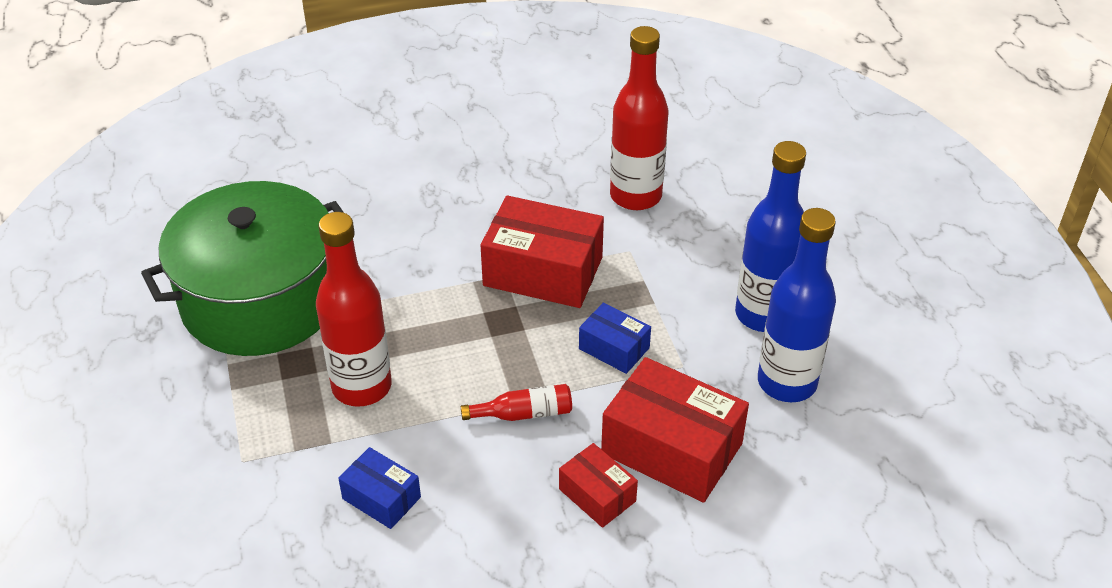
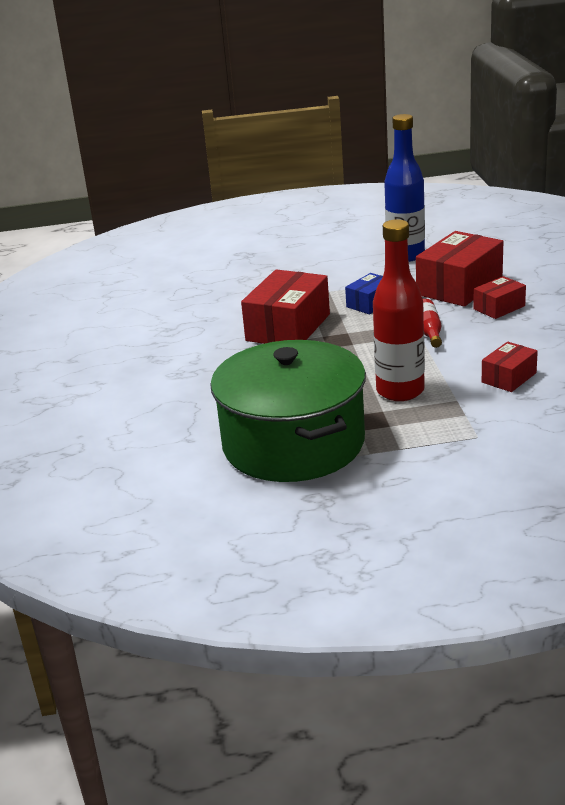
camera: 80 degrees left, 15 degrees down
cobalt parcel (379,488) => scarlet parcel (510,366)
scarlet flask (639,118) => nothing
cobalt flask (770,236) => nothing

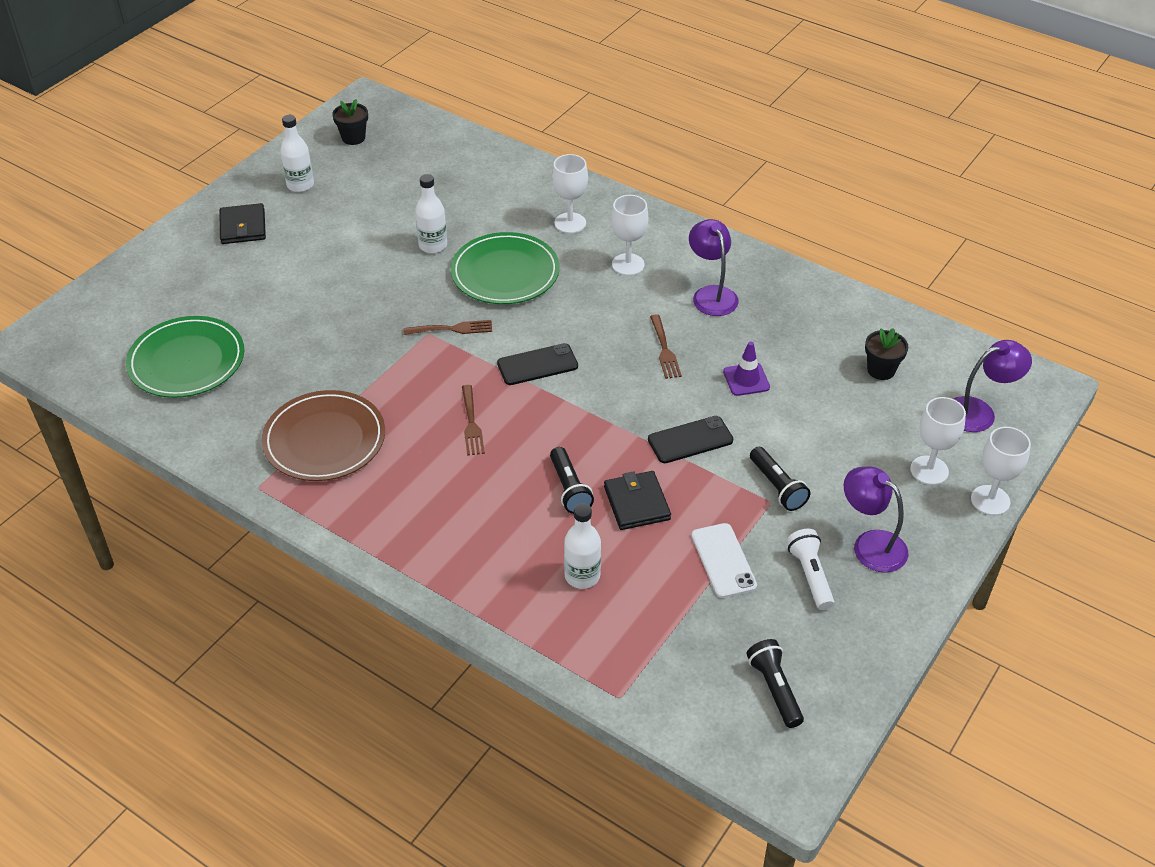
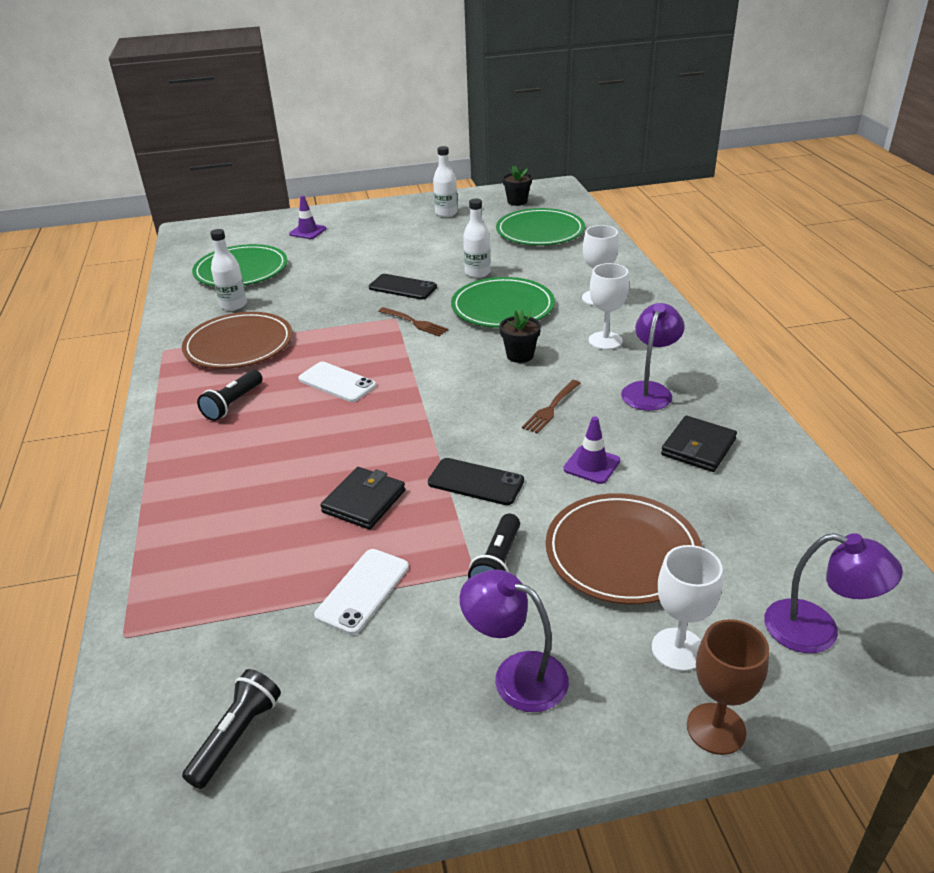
camera: 45 degrees right, 10 degrees down
ebony flashlight (572,480) => ebony flashlight (230,395), move
snow-white flask (582,546) => snow-white flask (228,269), move
nothing => purple road cone (307,217)
brown dinner fork (473,420) => snow-white phone (337,382)
ebony phone (537,364) => ebony phone (403,287), move
purple desk lamp (876,519) => purple desk lamp (514,641), 60 degrees counterclockwise
nothing => leaf-green flat dish (540,226)
ebony flower pot (886,354) => ebony flower pot (520,336), move
nothing => brown flat dish (624,548)
ebony billfold (243,223) => ebony billfold (699,444), move
snow-white chalice (1001,471) => brown chalice (728,687)
snow-white flashlight (810,569) => nothing

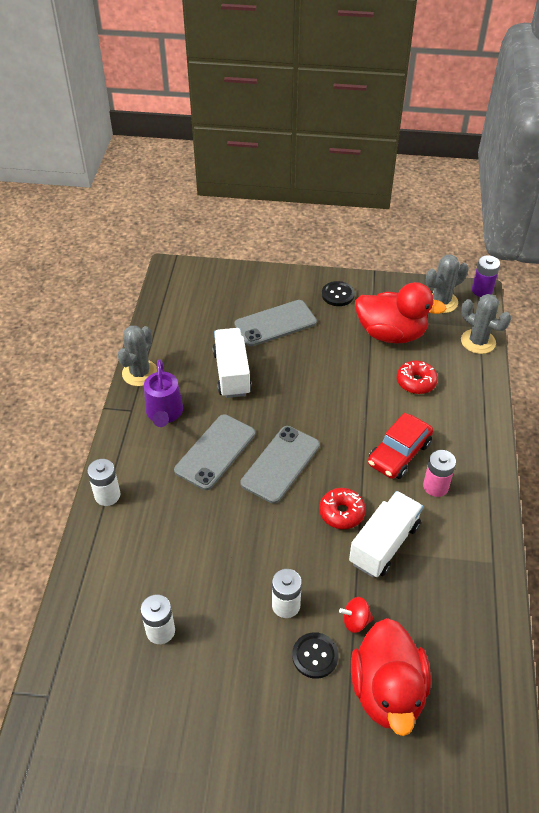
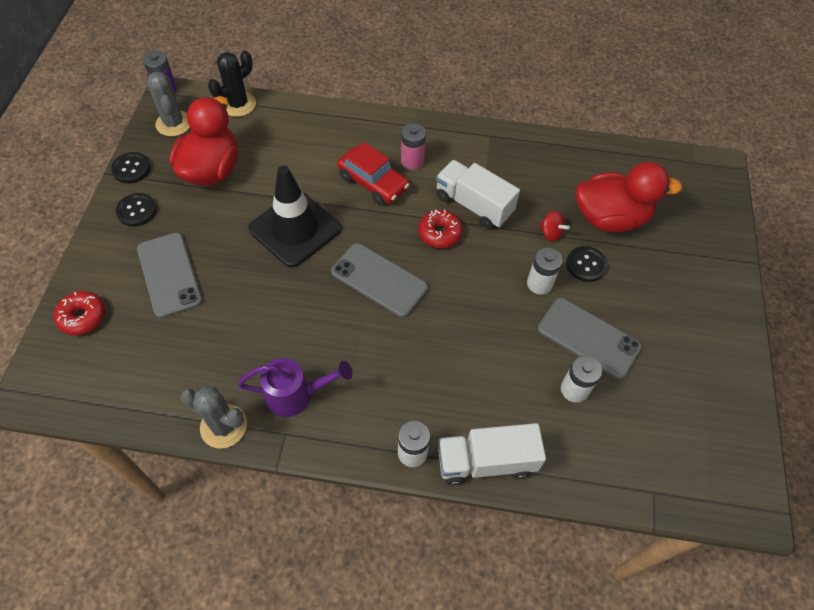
camera: 90 degrees left, 10 degrees up
scarlet doughnut (417,377) => scarlet doughnut (79,313), move
nothing => ebony sewing button (131,168)
ash-grey saguaro cactus (486,324) => ebony saguaro cactus (232,84)
nothing => ebony road cone (294,216)
snow-white lorry (232,363) => snow-white lorry (492,454), move
ash-grey phone (214,452) => ash-grey phone (590,338), move
scarlet spinning top (356,615) => scarlet spinning top (554,226), 45 degrees counterclockwise

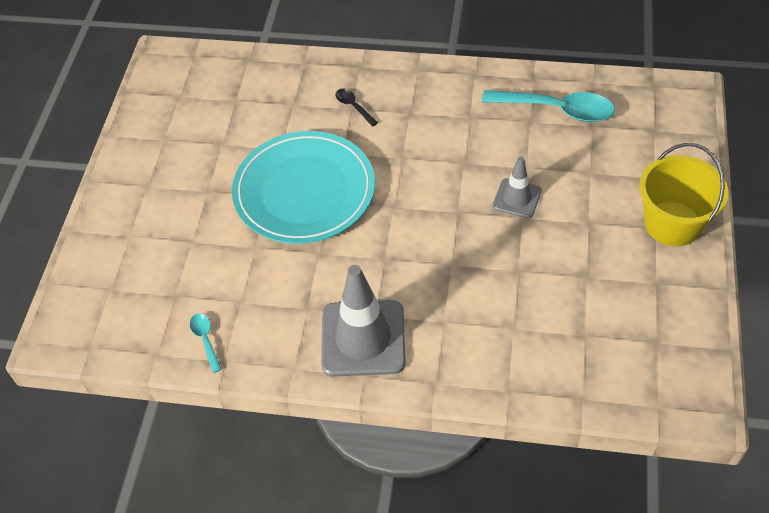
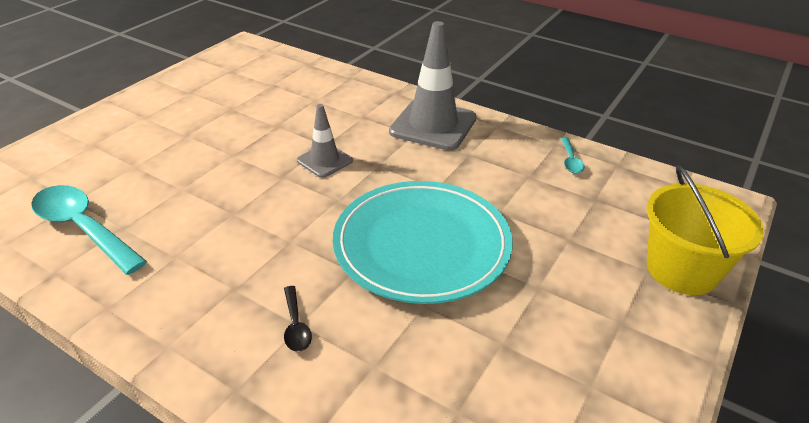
camera: 160 degrees left, 15 degrees down
ash-grey road cone (517,187) => ash-grey road cone (325,141), move
yellow pail (683,194) => yellow pail (705,230), move

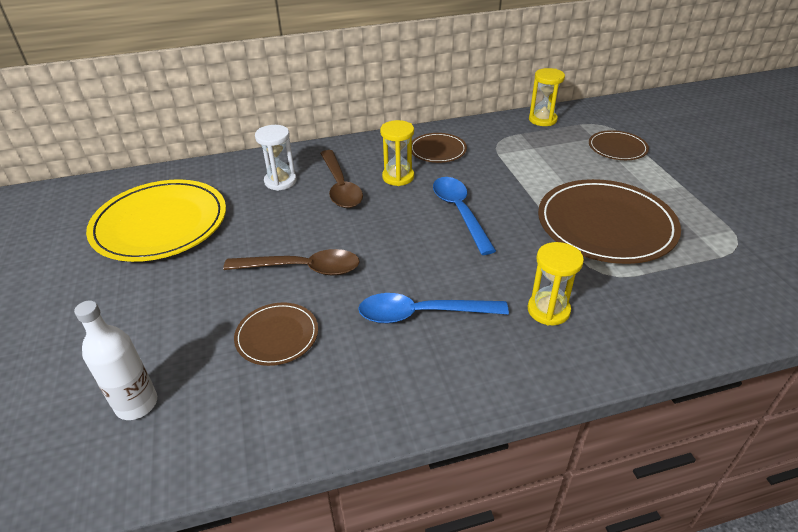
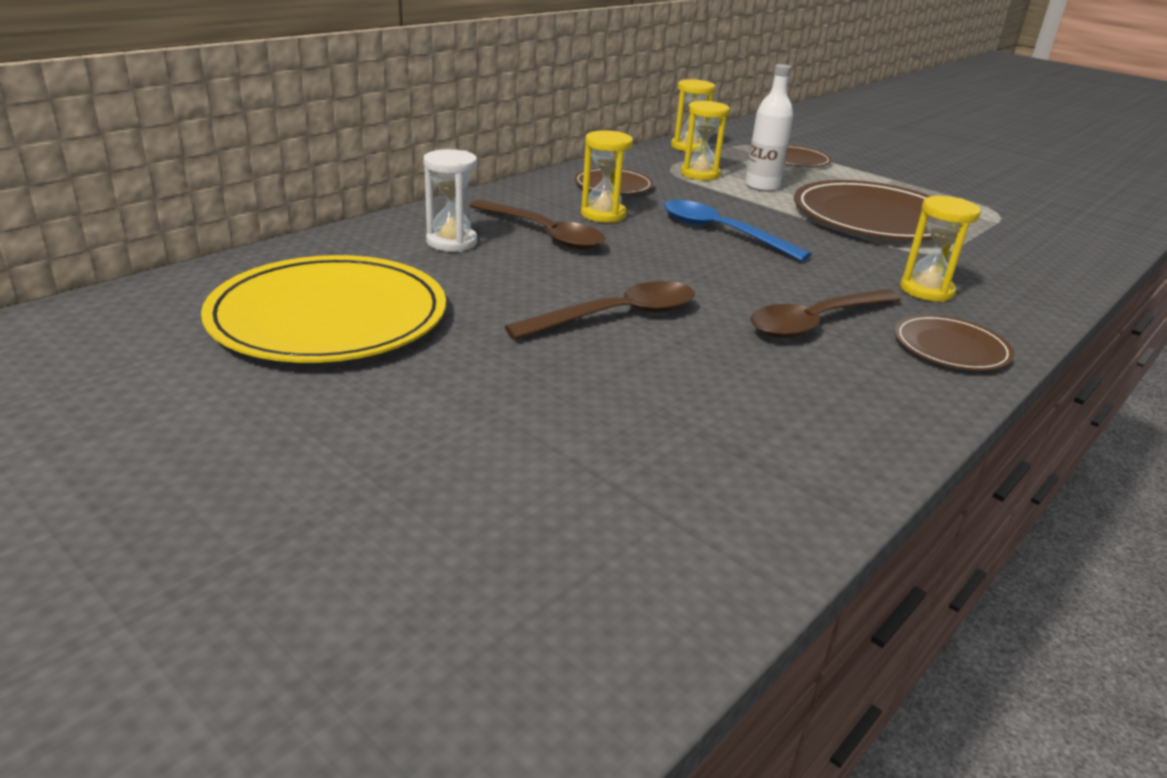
camera: 35 degrees left, 10 degrees down
nothing => yellow sandglass (705,141)
snow-white flask (115,360) => snow-white flask (769,128), move
cobalt teaspoon (433,308) => brown teaspoon (826,313)
brown flat dish (276,334) => brown flat dish (954,343), move

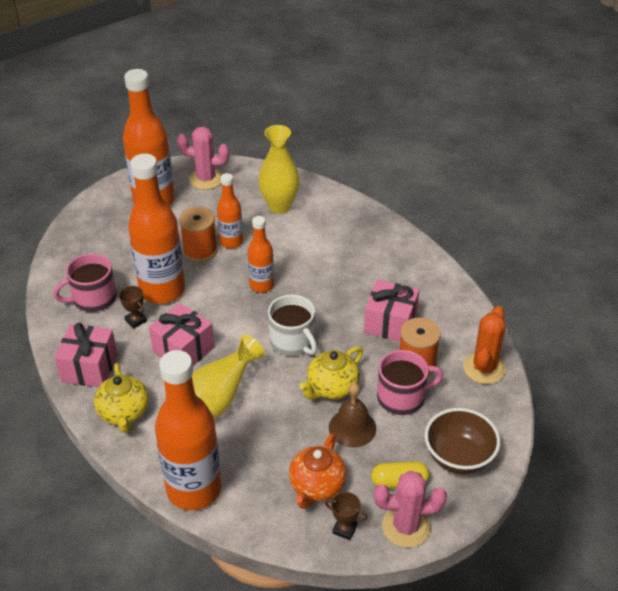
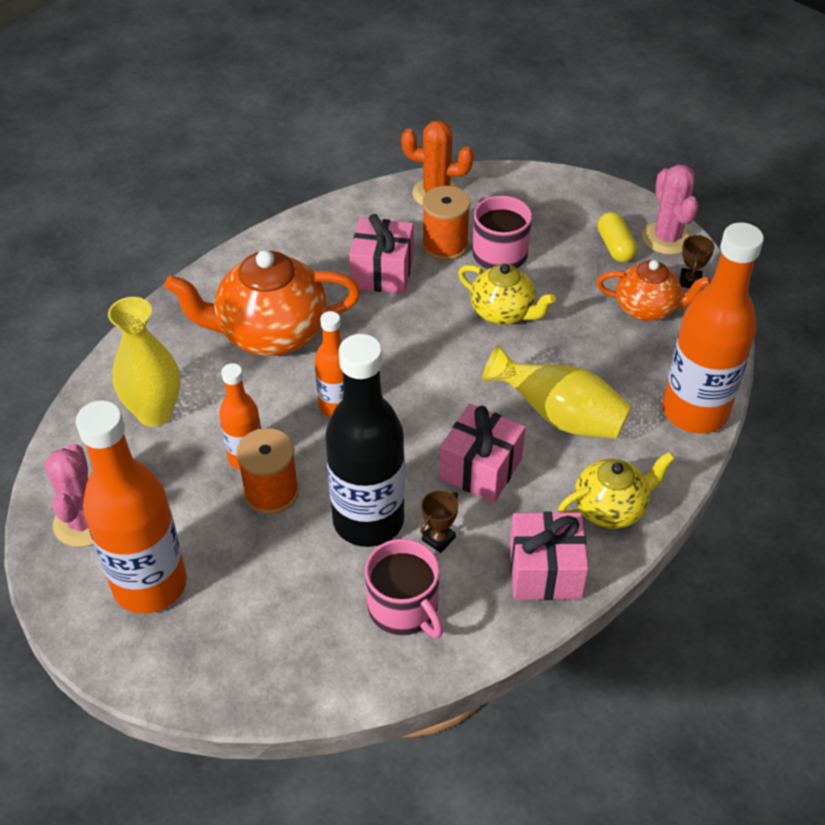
camera: 100 degrees left, 5 degrees up
nothing => orange-coloured teapot (263,303)
orange-coloured flask (156,229) => ebony flask (365,440)
snow-white tea mug (292,325) => nothing
brown school bell (352,415) => nothing
brown deep dish (462,441) => nothing

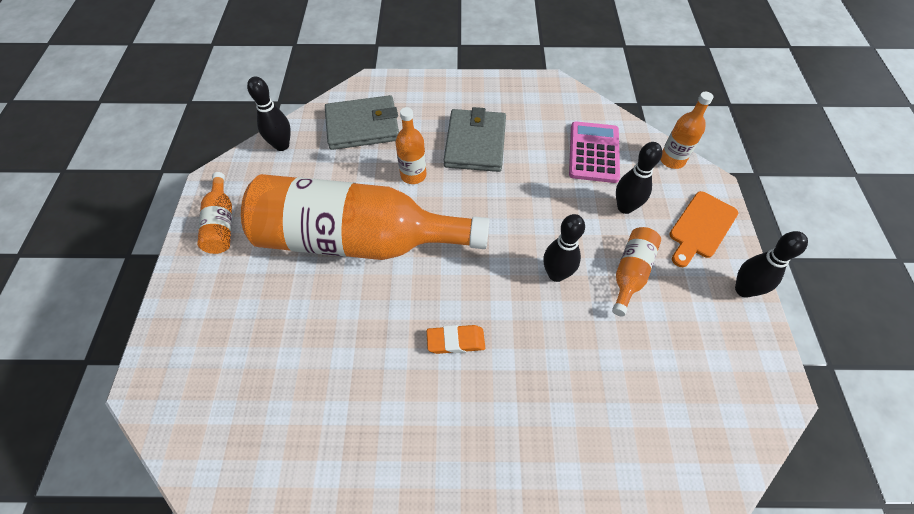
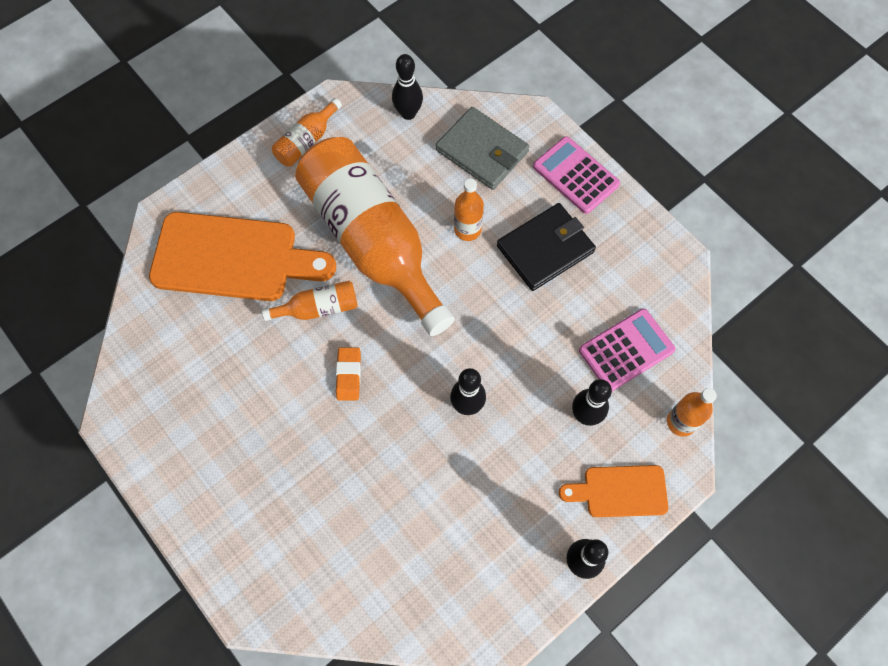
camera: 50 degrees right, 10 degrees up
nothing => orange-coloured cutting board (242,256)
orange-coloured flask (636,271) => orange-coloured flask (310,301), move
orange-coloured pencil eraser (456,339) => orange-coloured pencil eraser (348,374), 45 degrees clockwise
ash-grey billfold (475,139) => ebony billfold (546,247)
nothing => rose-pink calculator (576,175)

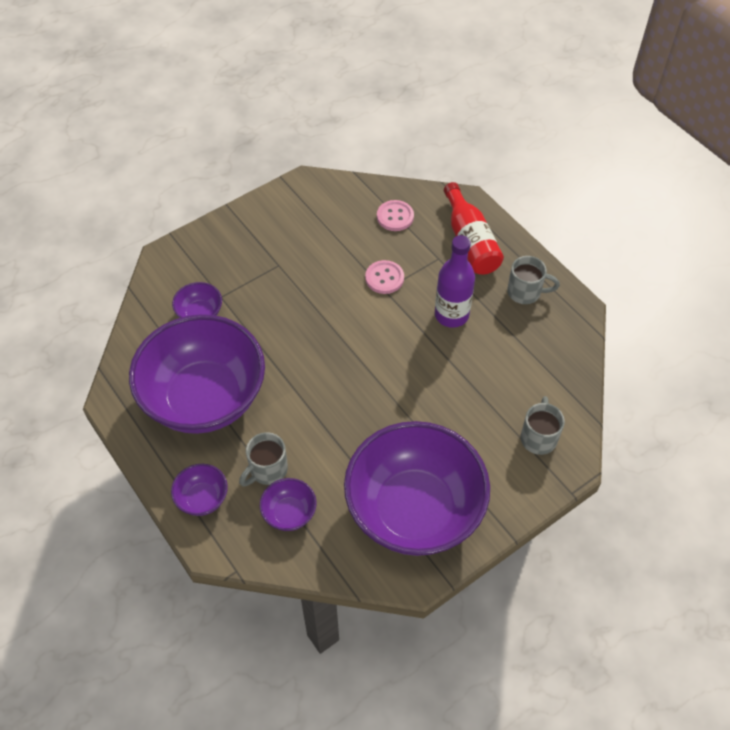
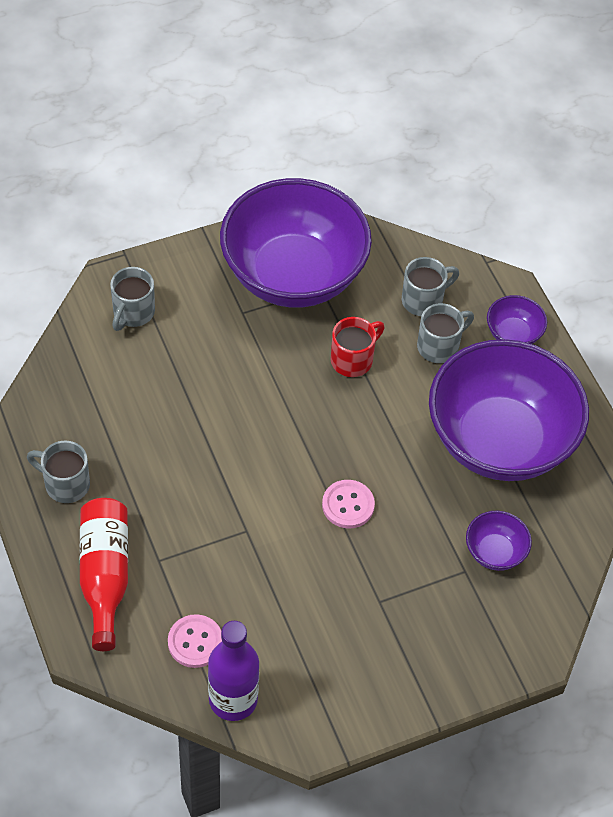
camera: 170 degrees left, 0 degrees up
purple flask (455,281) => purple flask (233,671), move
rose-pink sewing button (384,277) => rose-pink sewing button (348,504), move
nothing => scarlet tea mug (358,347)
purple deep dish (288,504) => ash-grey tea mug (430,286)

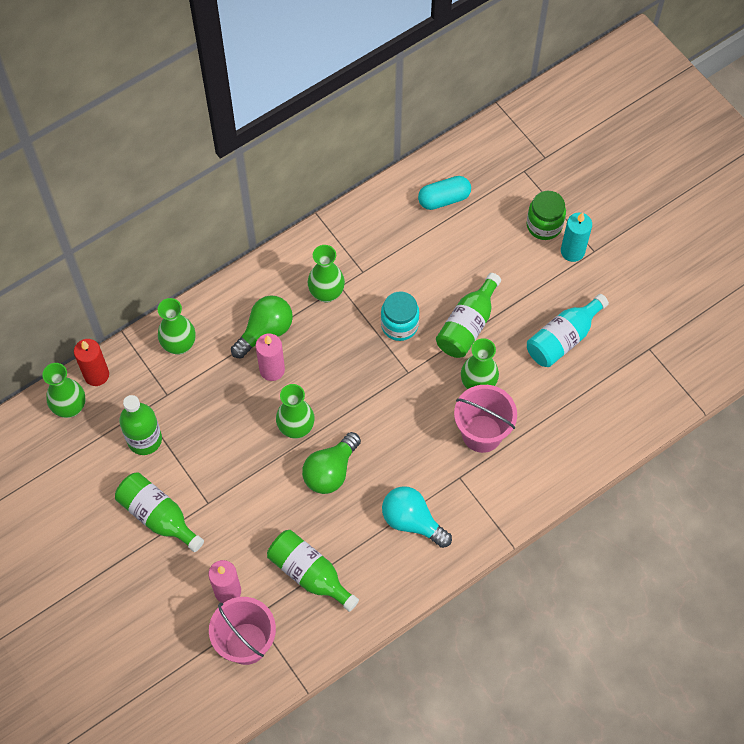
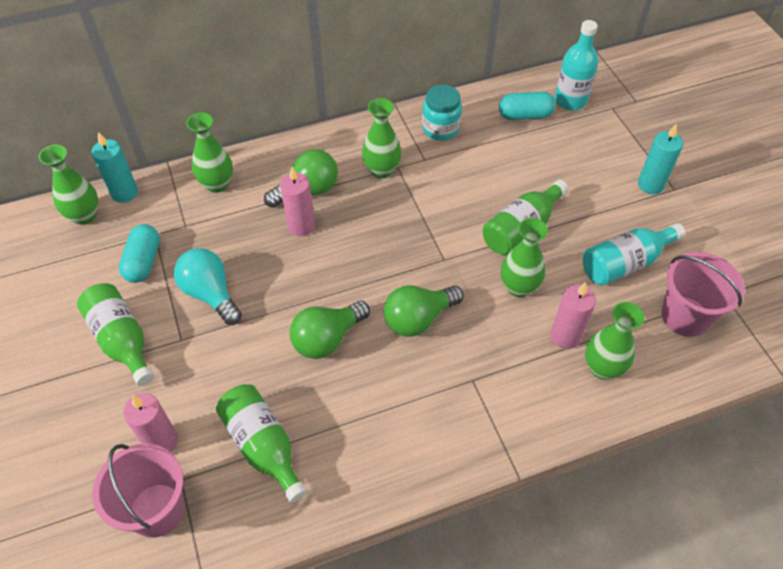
camera: 15 degrees right, 10 degrees down
scarlet pillar candle (91,362) => aqua pillar candle (115,167)
leaf-green flask (140,425) => aqua pill shape (139,253)
aqua bulb (417,517) => aqua bulb (208,286), move
nothing => leaf-green bulb (424,311)
aqua jar (400,316) => aqua jar (442,112), move
nothing => rose-pink pillar candle (573,315)
nothing => aqua flask (576,65)
leaf-green tall vase (295,411) => leaf-green tall vase (615,341), move
rose-pink pail (485,419) => rose-pink pail (703,294), move
leaf-green jar (546,215) => nothing

